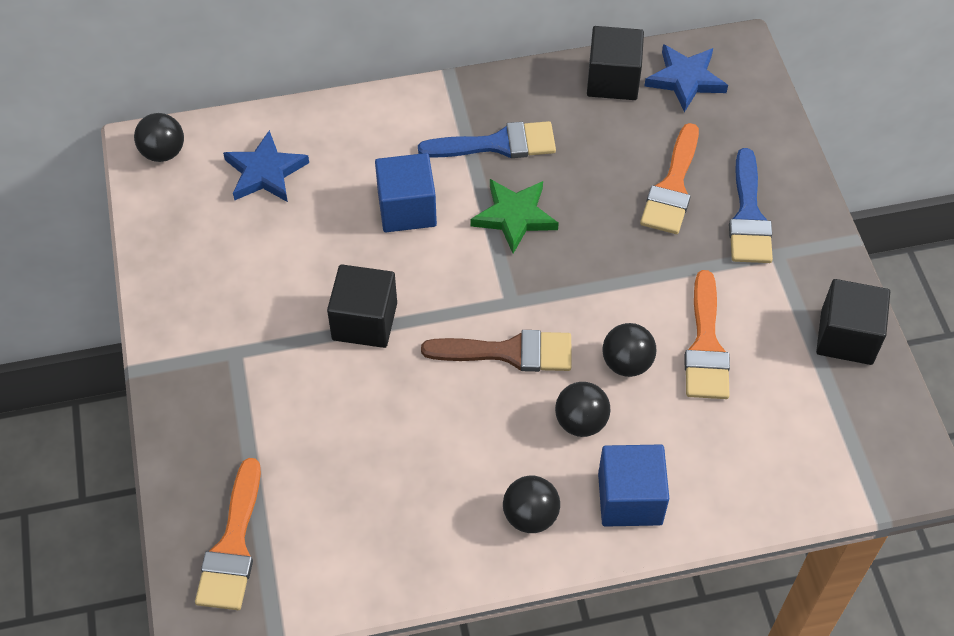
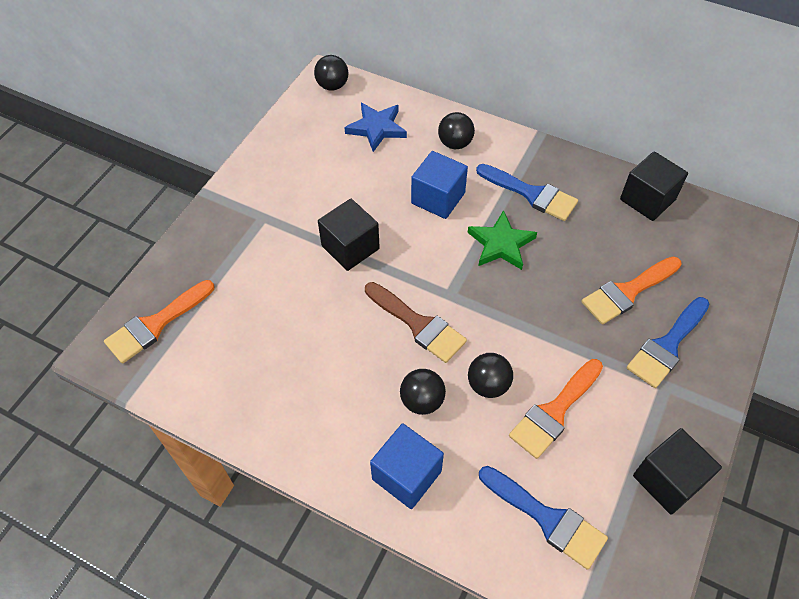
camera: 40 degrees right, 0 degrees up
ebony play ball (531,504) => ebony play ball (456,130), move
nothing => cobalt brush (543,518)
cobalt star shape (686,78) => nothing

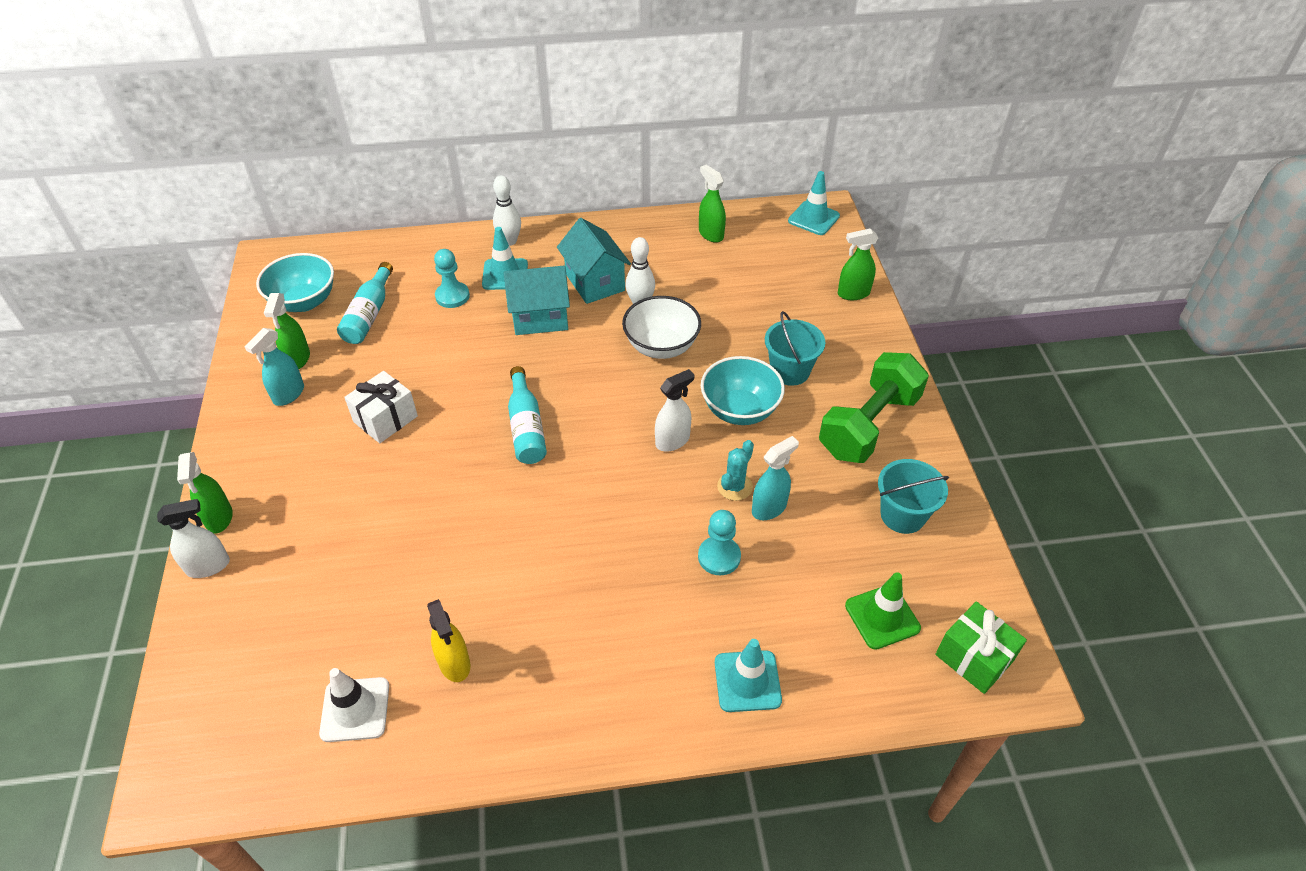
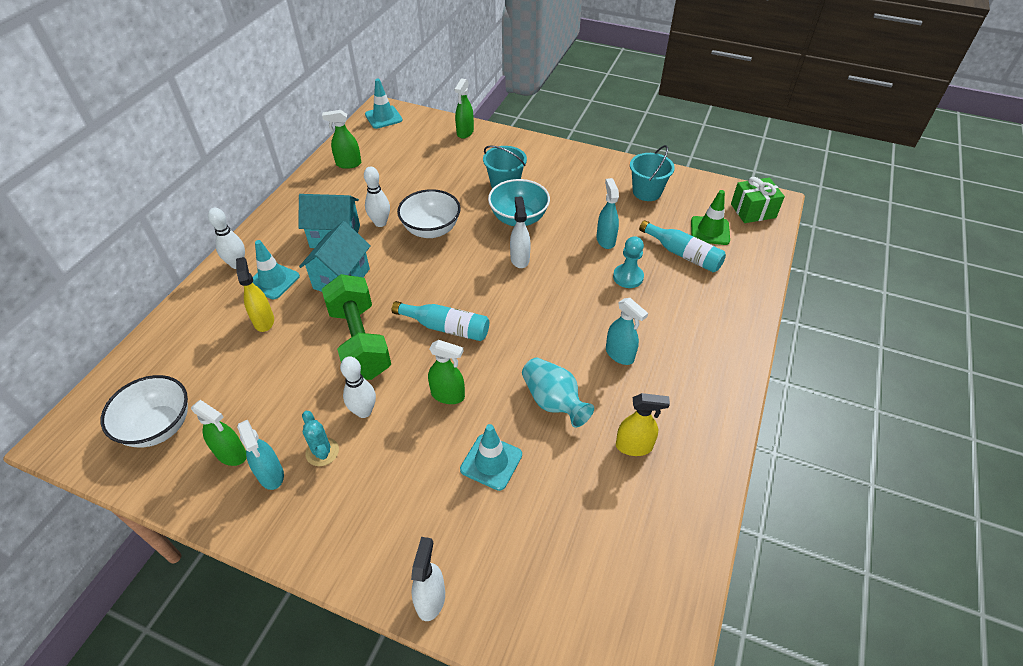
camera: 60 degrees left, 0 degrees up
aqua deep dish (295,282) => snow-white deep dish (144,411)
aqua chess pawn (452,278) => yellow sprayer (255,294)
aqua saguaro cactus (735,470) => aqua saguaro cactus (320,438), move
leaf-green dumbbell (874,407) => leaf-green dumbbell (356,327), move
snow-white gift (381,407) => snow-white skittle (358,387)
leaf-green sprayer (205,493) => leaf-green sprayer (446,372), move
aqua road cone (748,675) => aqua road cone (491,457), move
nothing => aqua tall vase (558,392)
nothing => aqua sprayer (627,331)
aqua flask (365,303) => aqua flask (682,246), move
snow-white road cone (354,705) => nothing

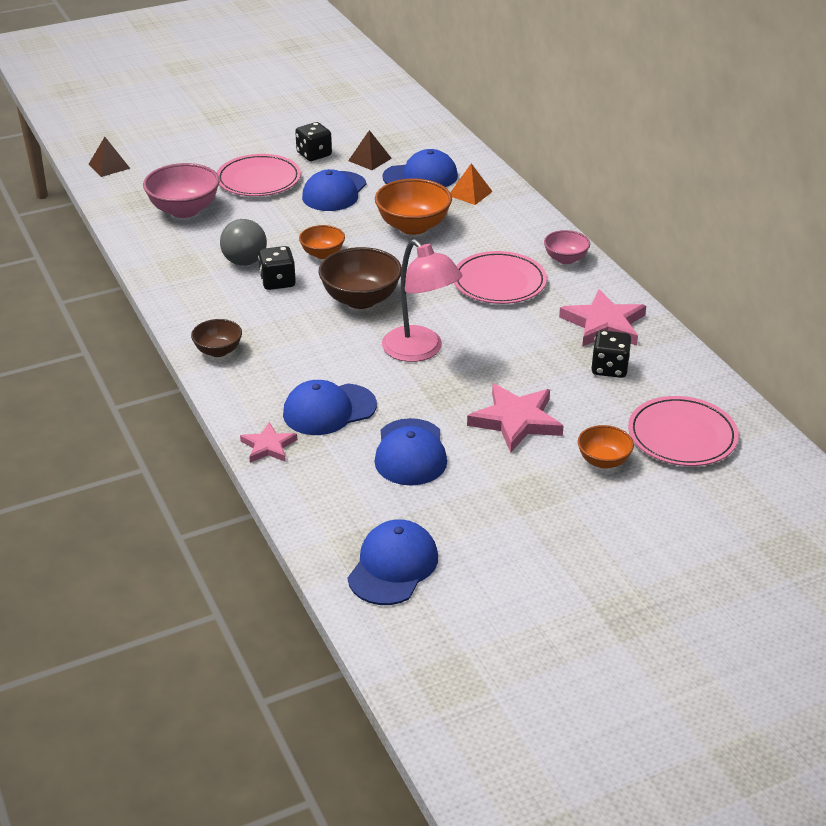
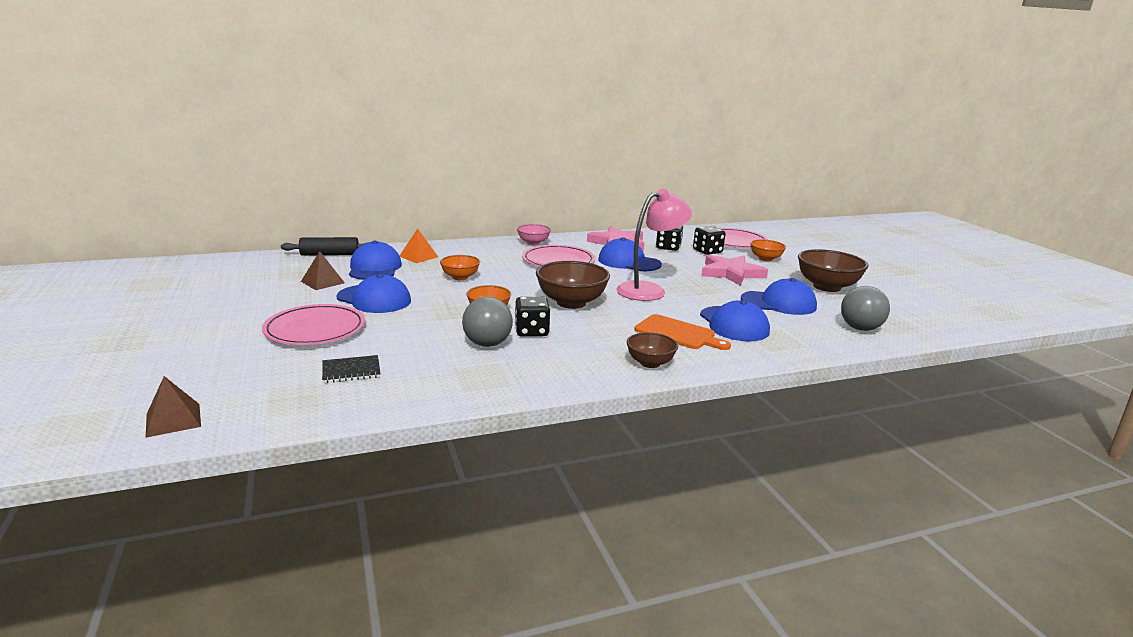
camera: 85 degrees left, 15 degrees down
nothing => ebony pastry roller (323,246)
rose-pink deep dish (181,190) => ebony notepad (351,369)
orange-coloured deep dish (413,206) => orange-coloured deep dish (460,267), x0.58
cobalt baseball cap (393,562) => cobalt baseball cap (630,254), move
nothing => orange-coloured cutting board (682,332)
ebony die (313,141) => ebony die (709,240), move
nothing => brown deep dish (833,270)
nothing => ash-grey play ball (865,308)
rose-pink star shape (268,442) => nothing

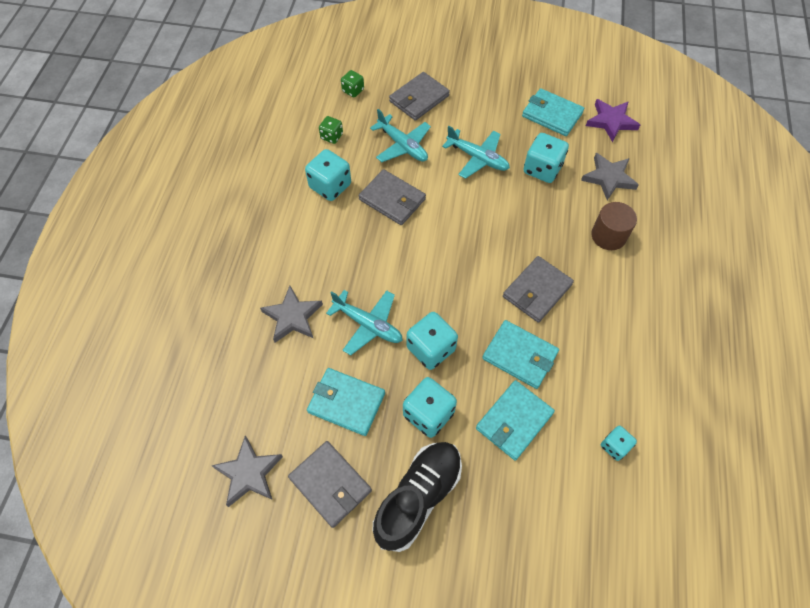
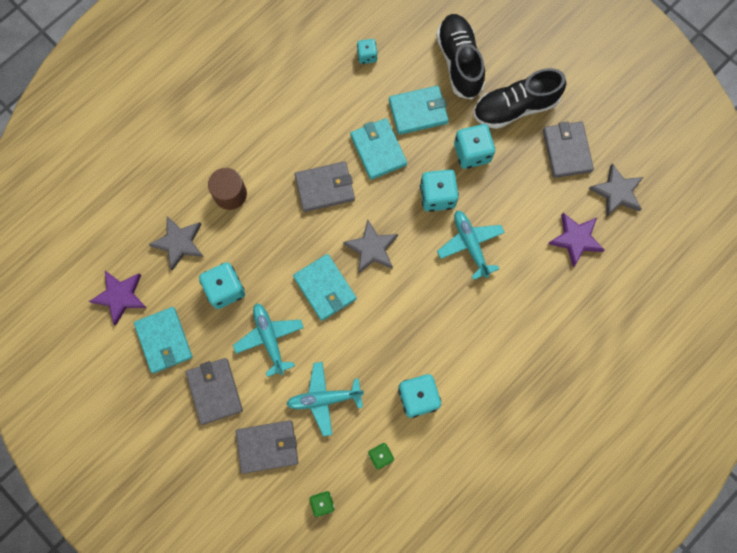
camera: 145 degrees left, 15 degrees up
ash-grey billfold (392,197) => ash-grey billfold (214,391), move
aqua plane (400,135) => aqua plane (325,399), 90 degrees counterclockwise
aqua billfold (346,402) => aqua billfold (324,287), move
ash-grey star shape (291,314) => ash-grey star shape (370,246), move
nothing => ebony shoe (460,57)
nothing => purple star shape (576,240)

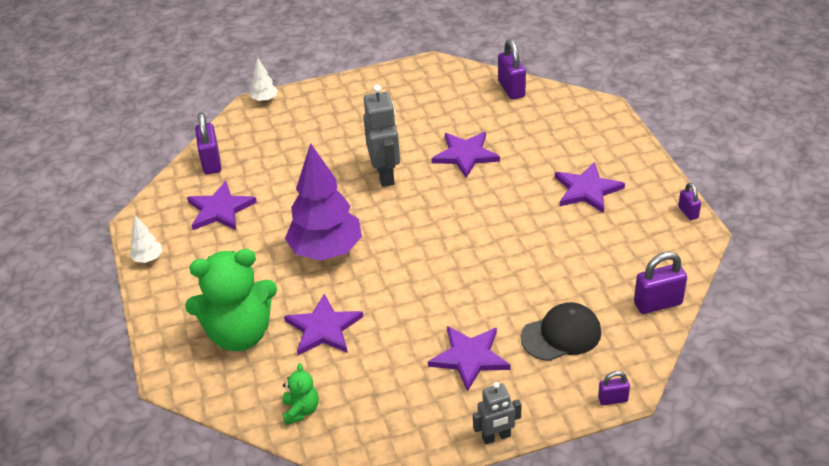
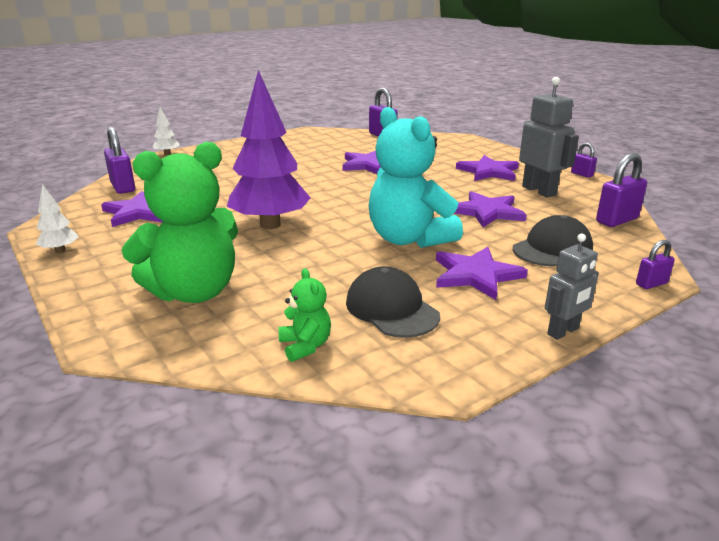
camera: 20 degrees left, 15 degrees down
nothing => ebony baseball cap (393,302)
nothing => aqua stuffed bear (415,177)
purple star shape (323,324) => purple star shape (491,209), move
ash-grey robot (381,136) => ash-grey robot (549,137), move

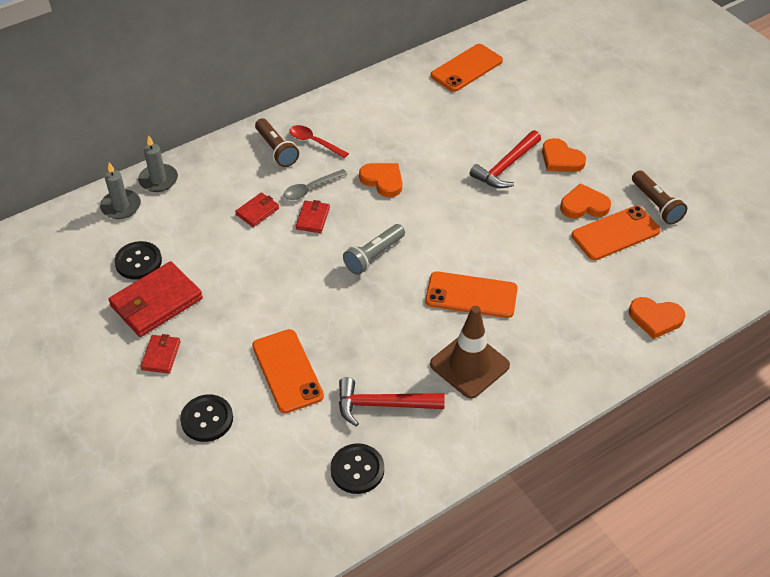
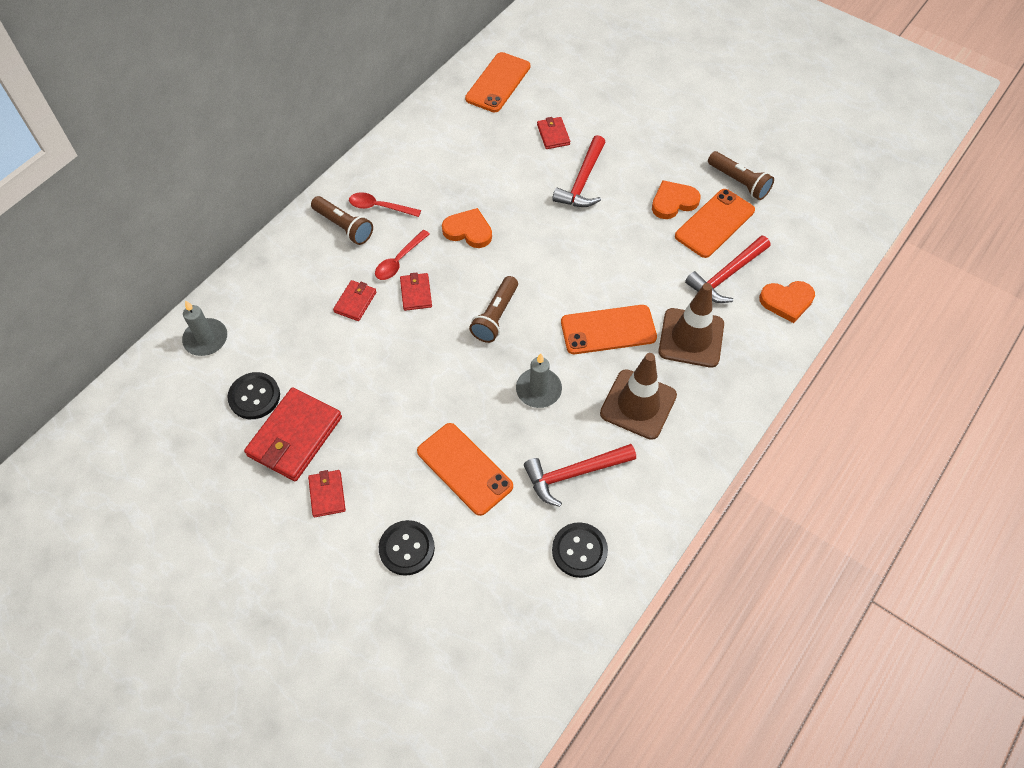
camera: 20 degrees left, 10 degrees up
ash-grey teaspoon (315,184) => scarlet teaspoon (402,255)
ash-grey flashlight (374,249) => brown flashlight (493,309)
ash-grey pillar candle (158,163) => ash-grey pillar candle (539,380), move
nothing => scarlet billfold (553,133)
nothing => brown road cone (691,325)
nothing => scarlet claw hammer (727,269)
orange-coloured heart (564,155) => nothing

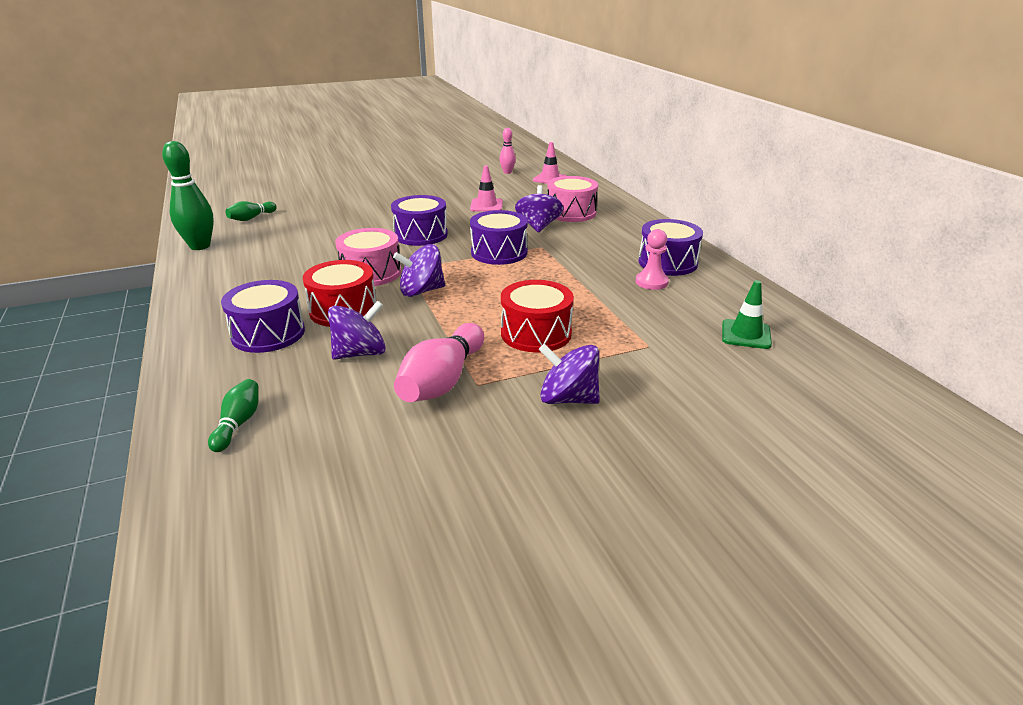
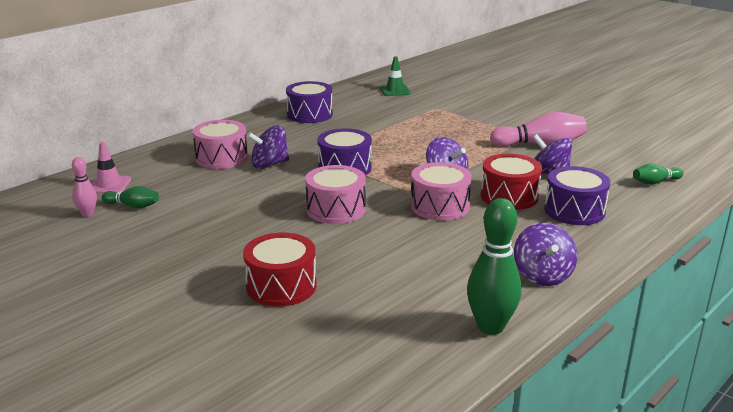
camera: 115 degrees left, 5 degrees down
leaf-green skittle (251,211) => leaf-green skittle (130,197), move
scarlet drum (537,316) => scarlet drum (280,269), move
purple drum (419,220) => rose-pink drum (335,194)
purple spinning top (569,373) => purple spinning top (545,254), move
rose-pink road cone (486,188) => nothing
rose-pink chess pawn (652,259) => nothing

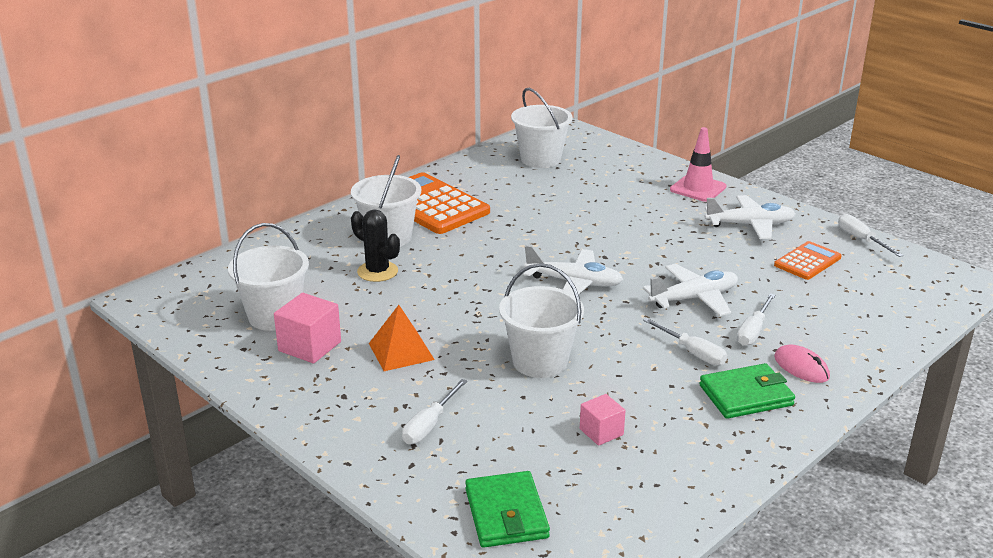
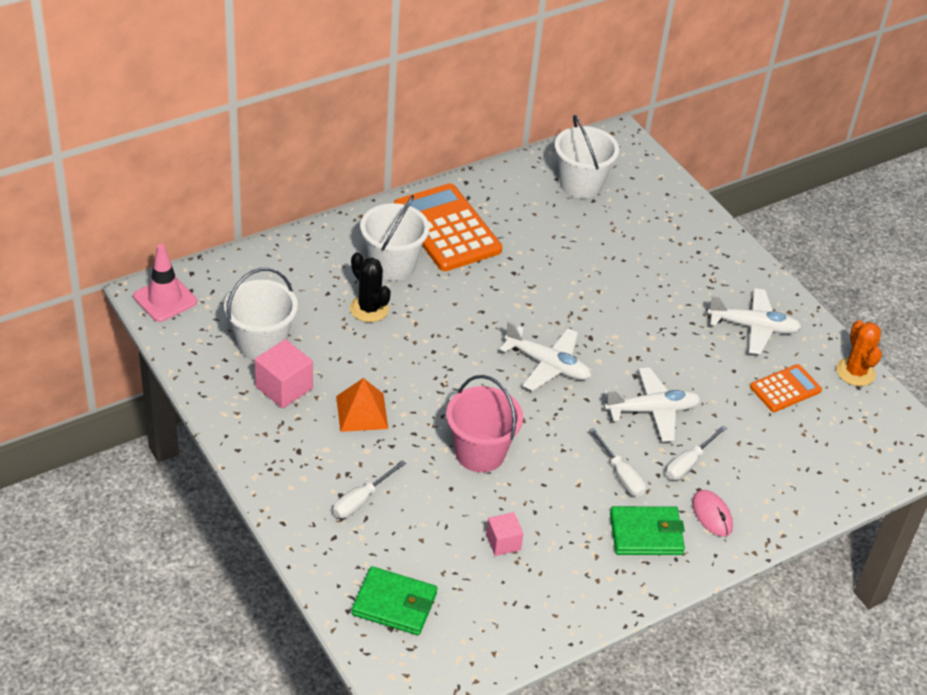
camera: 10 degrees right, 15 degrees up
rose-pink road cone (698,164) => rose-pink road cone (165,283), move
leaf-green billfold (507,509) => leaf-green billfold (394,600), 75 degrees counterclockwise
snow-white pail (541,320) => rose-pink pail (484,423)
snow-white hand screwdriver (871,235) => orange-coloured saguaro cactus (859,353)

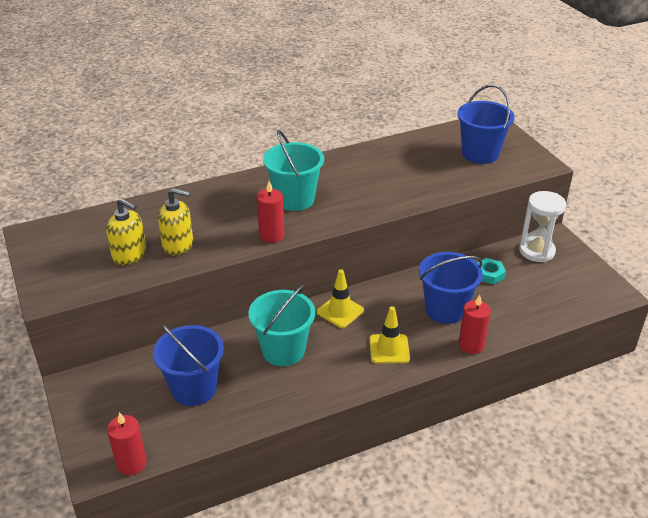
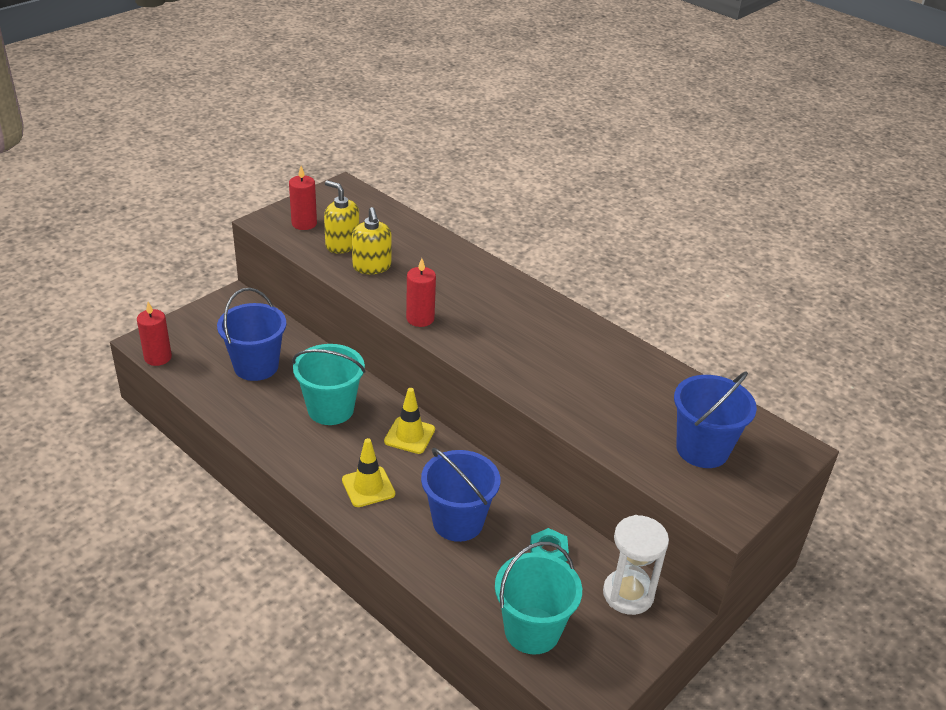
camera: 65 degrees right, 0 degrees up
scarlet pillar candle (475,324) => scarlet pillar candle (303,198), move
yellow soap dispenser (126,231) => yellow soap dispenser (341,217), 120 degrees clockwise
aqua pail (293,170) => aqua pail (538,598), move

